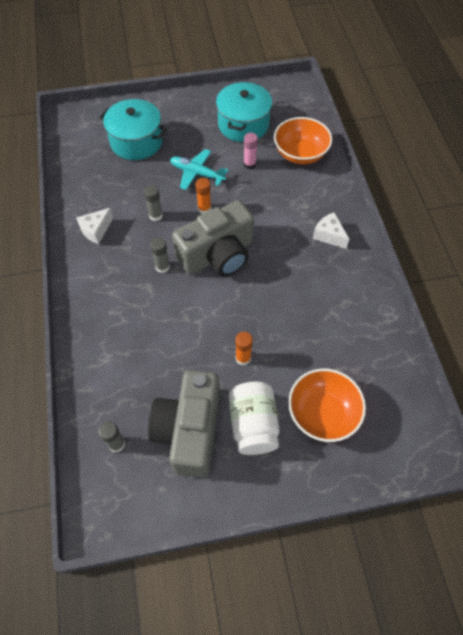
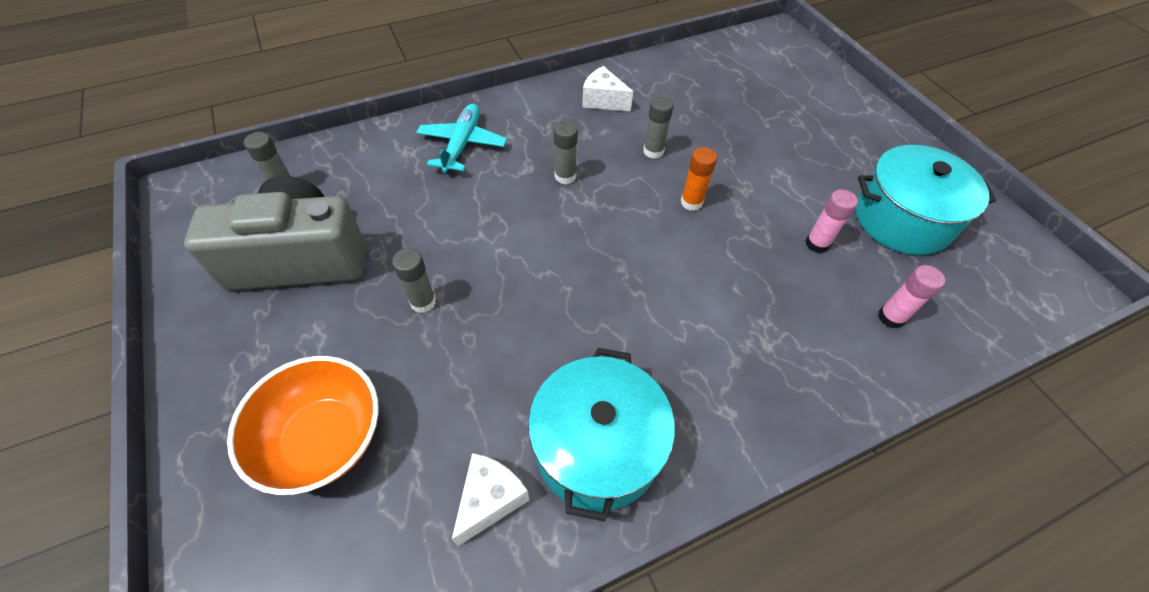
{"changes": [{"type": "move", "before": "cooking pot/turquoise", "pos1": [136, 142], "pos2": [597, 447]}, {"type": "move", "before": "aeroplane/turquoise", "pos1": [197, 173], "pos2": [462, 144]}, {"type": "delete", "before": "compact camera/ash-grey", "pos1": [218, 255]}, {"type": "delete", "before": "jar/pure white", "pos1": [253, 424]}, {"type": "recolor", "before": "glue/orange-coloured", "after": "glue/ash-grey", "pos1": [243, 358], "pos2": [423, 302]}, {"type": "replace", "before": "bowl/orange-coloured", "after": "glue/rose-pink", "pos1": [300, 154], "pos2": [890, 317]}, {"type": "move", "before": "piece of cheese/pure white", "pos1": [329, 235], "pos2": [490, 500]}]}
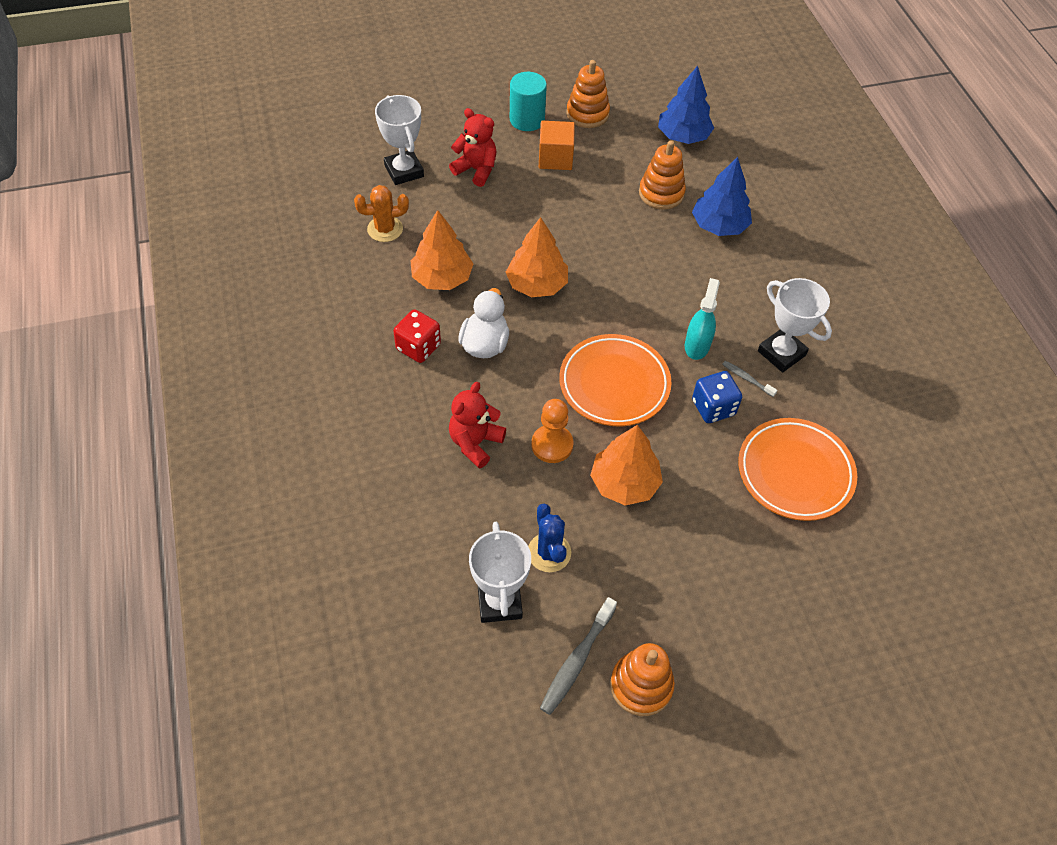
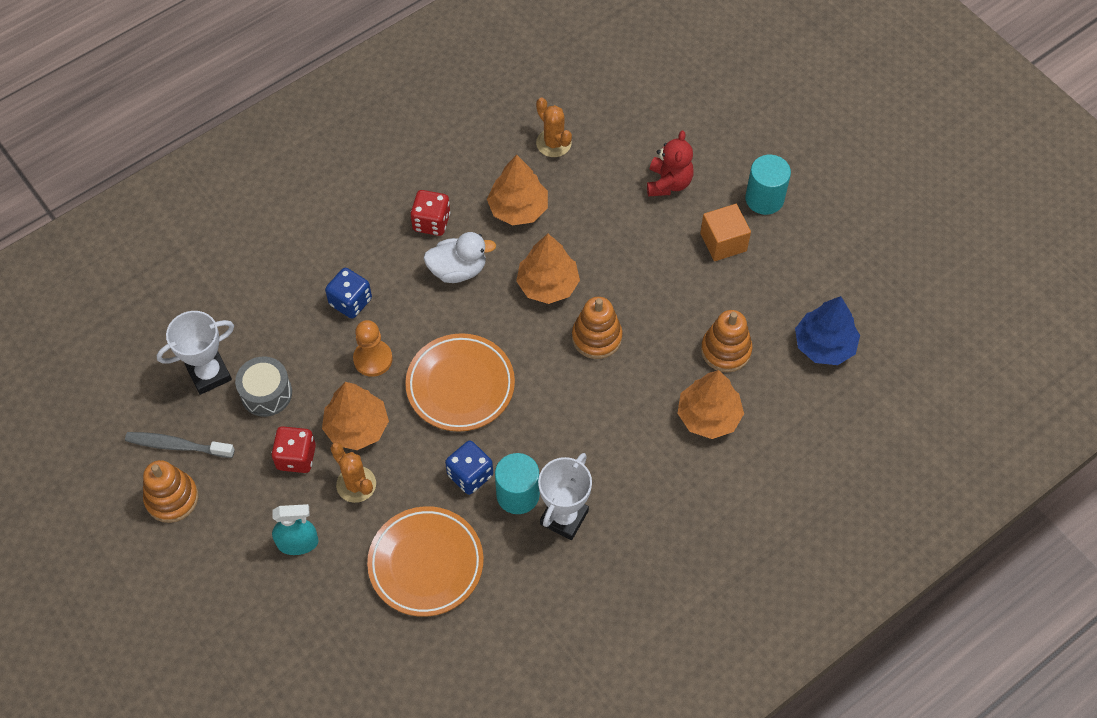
{"changes": [{"type": "delete", "before": "award cup/pure white", "pos1": [404, 171]}, {"type": "replace", "before": "teddy bear/crimson", "after": "game die/cobalt", "pos1": [475, 443], "pos2": [350, 302]}, {"type": "replace", "before": "prickly plant/cobalt", "after": "snare drum/ash-grey", "pos1": [549, 552], "pos2": [266, 393]}, {"type": "move", "before": "ring stacker/orange-coloured", "pos1": [587, 114], "pos2": [596, 337]}, {"type": "move", "before": "sprayer/turquoise", "pos1": [697, 345], "pos2": [298, 543]}, {"type": "recolor", "before": "fir tree/cobalt", "after": "fir tree/orange-coloured", "pos1": [719, 226], "pos2": [708, 416]}, {"type": "replace", "before": "dental brush/ash-grey", "after": "cylinder/turquoise", "pos1": [746, 378], "pos2": [518, 494]}, {"type": "insert", "after": "game die/crimson", "pos2": [296, 457]}, {"type": "insert", "after": "prickly plant/orange-coloured", "pos2": [356, 484]}]}
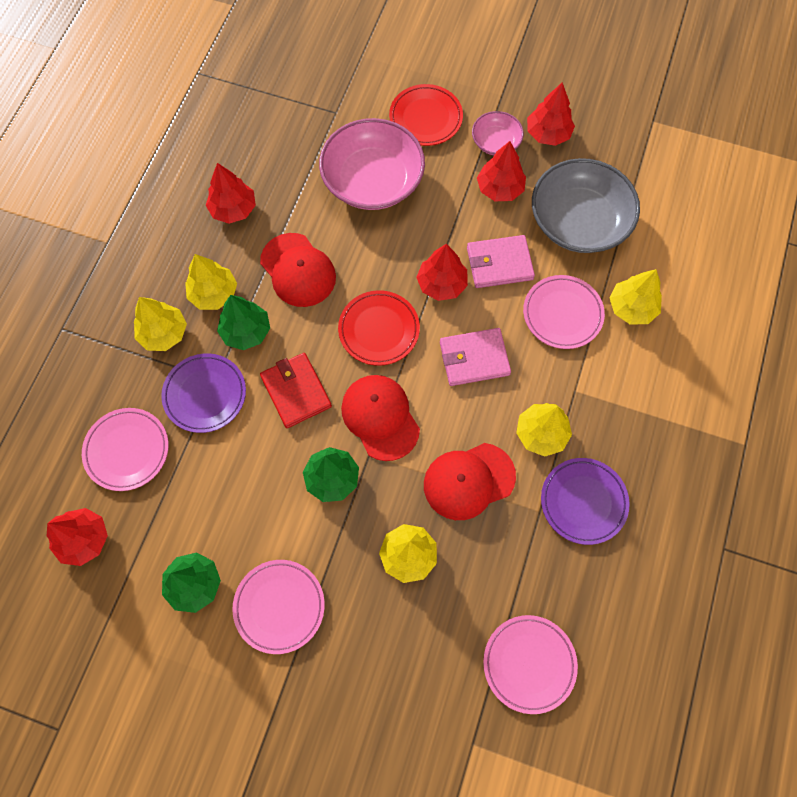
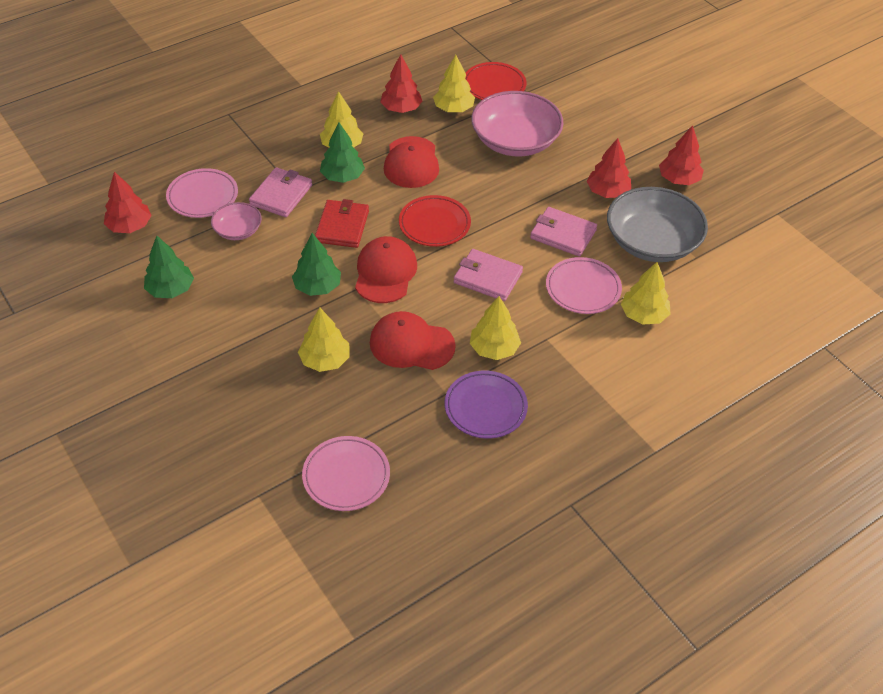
{"changes": [{"type": "move", "before": "fir tree/bright yellow", "pos1": [164, 333], "pos2": [453, 109]}, {"type": "replace", "before": "plate/violet", "after": "wallet/rose-pink", "pos1": [205, 394], "pos2": [281, 195]}, {"type": "delete", "before": "plate/rose-pink", "pos1": [279, 606]}, {"type": "move", "before": "plate/crimson", "pos1": [425, 118], "pos2": [494, 85]}, {"type": "delete", "before": "fir tree/crimson", "pos1": [442, 284]}, {"type": "move", "before": "bowl/rose-pink", "pos1": [496, 142], "pos2": [238, 230]}]}
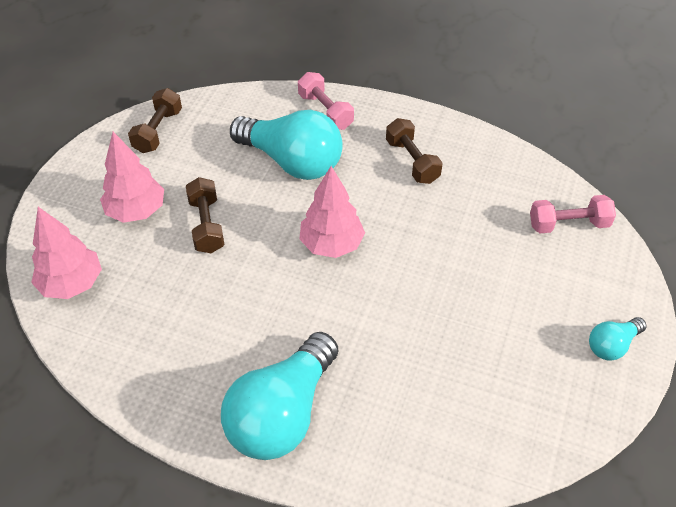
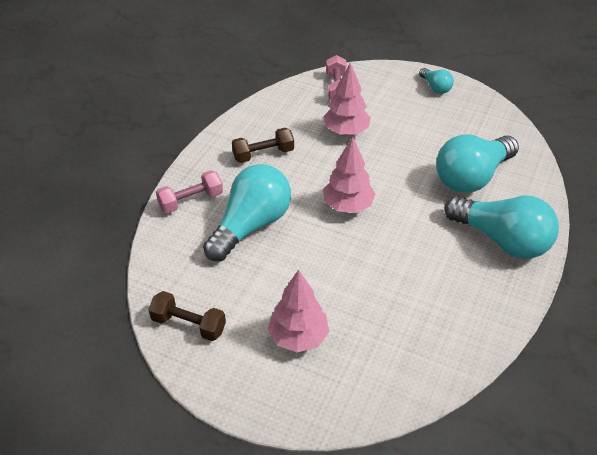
{"changes": [{"type": "move", "before": "fir tree/rose-pink", "pos1": [72, 284], "pos2": [346, 131]}, {"type": "delete", "before": "dumbbell/dark brown", "pos1": [206, 225]}, {"type": "insert", "after": "light bulb/turquoise", "pos2": [472, 177]}]}
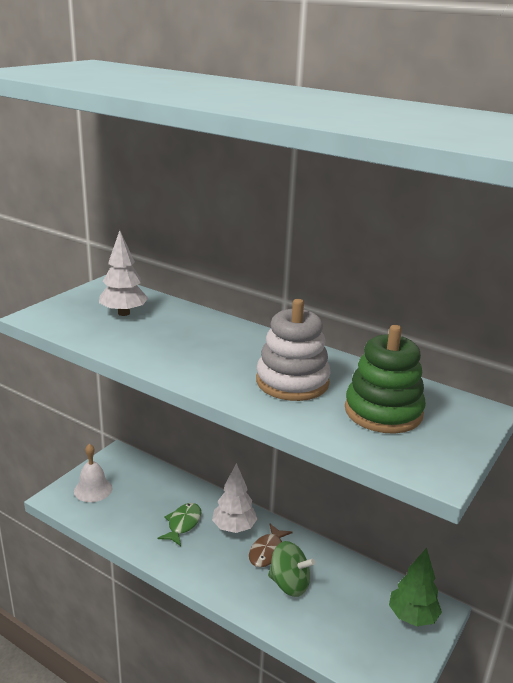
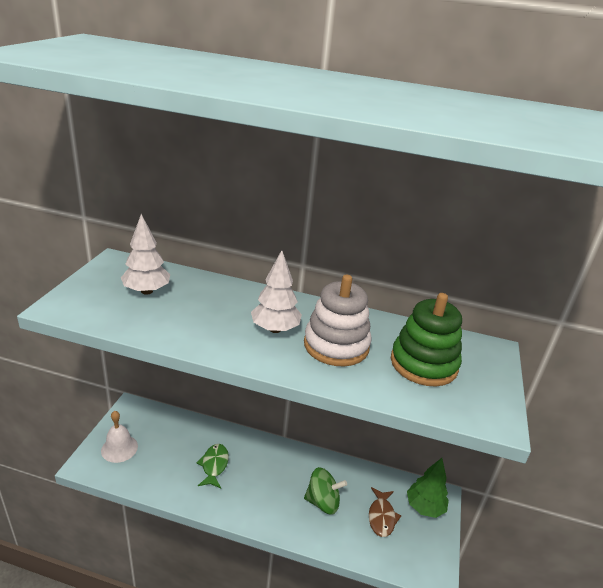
{"changes": [{"type": "move", "before": "fir tree/pure white", "pos1": [234, 528], "pos2": [275, 329]}, {"type": "move", "before": "toy fish/dark brown", "pos1": [267, 551], "pos2": [381, 517]}]}
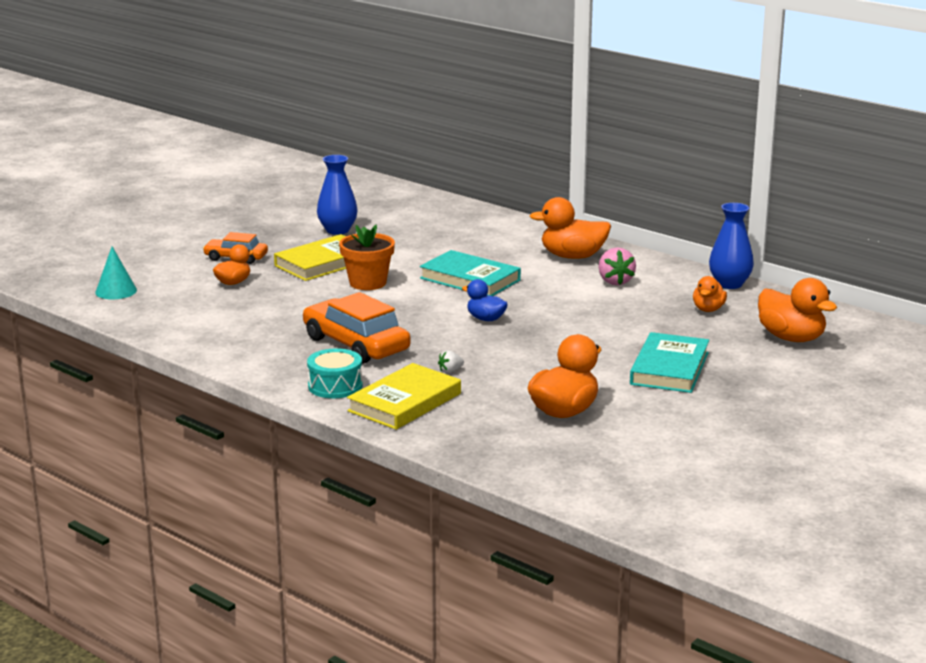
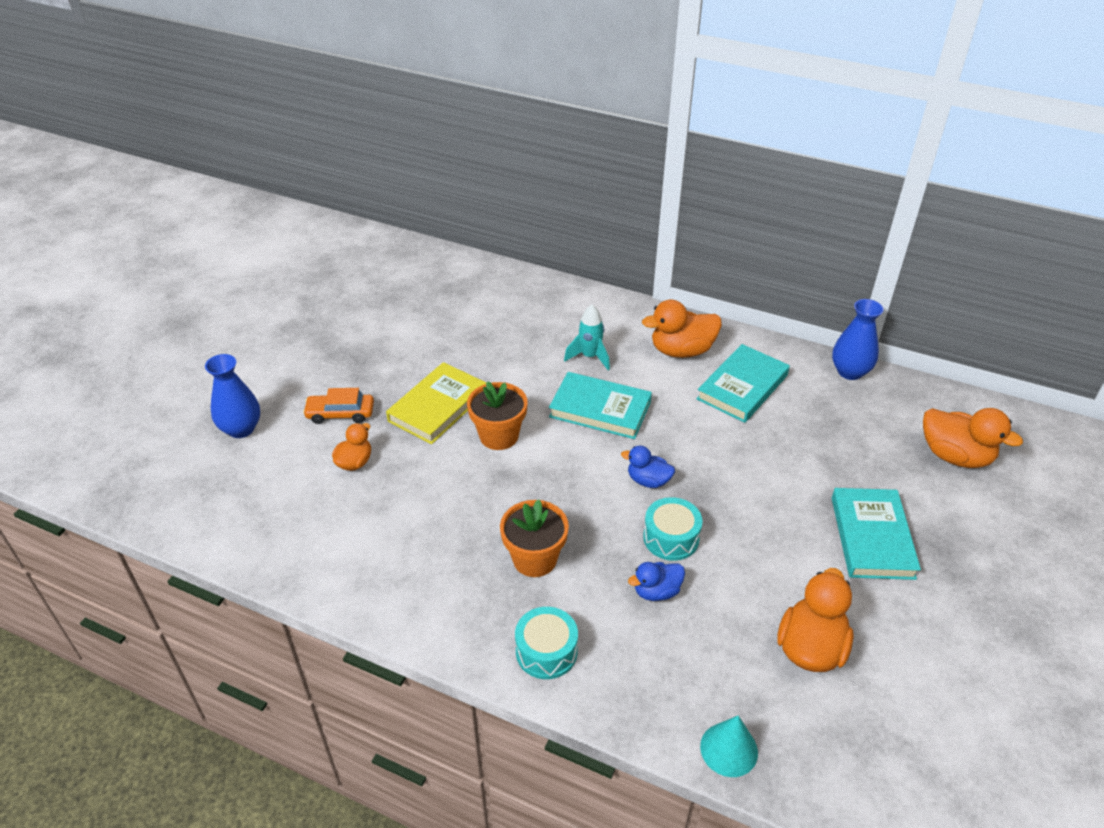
{"changes": [{"type": "move", "before": "cone shape/turquoise", "pos1": [116, 291], "pos2": [729, 749]}, {"type": "replace", "before": "toy car/orange-coloured", "after": "potted plant/orange-coloured", "pos1": [356, 344], "pos2": [534, 559]}, {"type": "move", "before": "vase/cobalt", "pos1": [337, 230], "pos2": [241, 429]}, {"type": "delete", "before": "hardcover/bright yellow", "pos1": [404, 402]}, {"type": "replace", "before": "toy strawberry/pure white", "after": "duck/cobalt", "pos1": [450, 371], "pos2": [656, 591]}, {"type": "replace", "before": "toy strawberry/rose-pink", "after": "hardcover/turquoise", "pos1": [615, 281], "pos2": [742, 387]}, {"type": "delete", "before": "duck/orange-coloured", "pos1": [708, 309]}, {"type": "insert", "after": "spaceship/turquoise", "pos2": [590, 357]}, {"type": "insert", "after": "snare drum/turquoise", "pos2": [671, 538]}]}
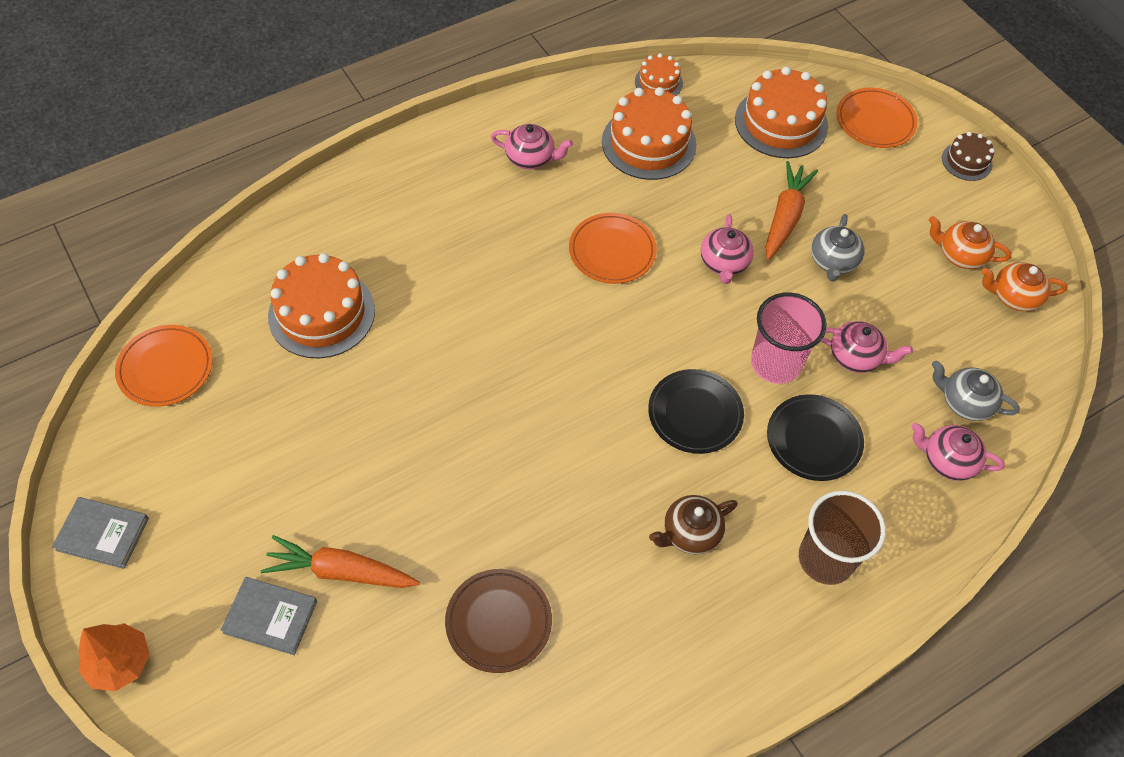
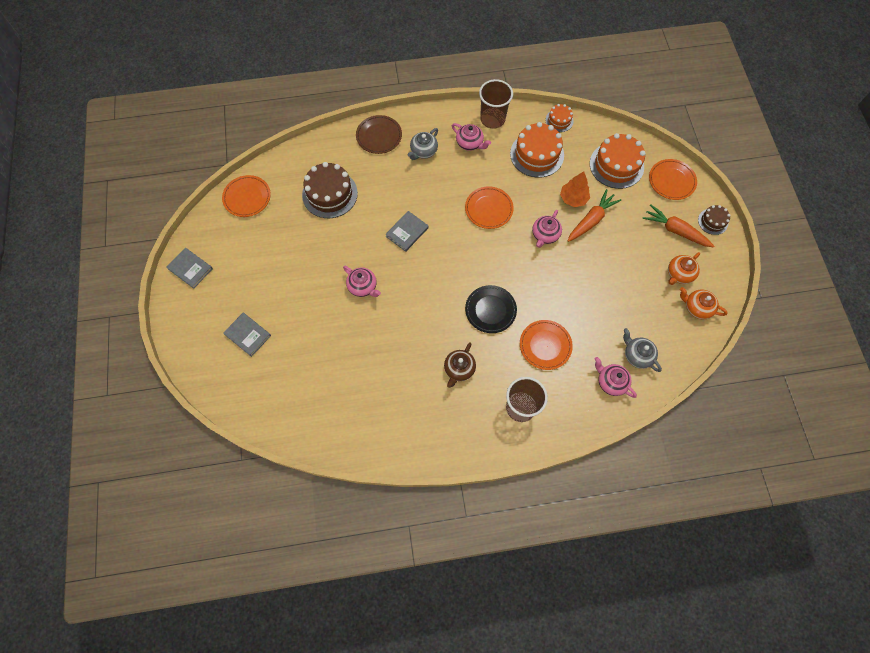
{"changes": [{"type": "move", "before": "fir tree/orange-coloured", "pos1": [120, 662], "pos2": [573, 198]}, {"type": "move", "before": "root vegetable/orange-coloured", "pos1": [341, 571], "pos2": [675, 230]}, {"type": "recolor", "before": "layer cake/orange-coloured", "after": "layer cake/dark brown", "pos1": [321, 313], "pos2": [330, 194]}, {"type": "move", "before": "plate/dark brown", "pos1": [498, 622], "pos2": [379, 136]}, {"type": "rotate", "before": "china teapot/dark brown", "pos1": [690, 533], "pos2": [459, 369], "turn": -60}, {"type": "delete", "before": "cup/rose-pink", "pos1": [775, 363]}, {"type": "recolor", "before": "plate/black", "after": "plate/orange-coloured", "pos1": [813, 440], "pos2": [545, 345]}, {"type": "move", "before": "china teapot/ash-grey", "pos1": [833, 261], "pos2": [423, 151]}, {"type": "move", "before": "china teapot/rose-pink", "pos1": [856, 357], "pos2": [363, 286]}, {"type": "rotate", "before": "china teapot/orange-coloured", "pos1": [960, 255], "pos2": [679, 274], "turn": -90}, {"type": "insert", "after": "hardcover/ash-grey", "pos2": [407, 232]}, {"type": "insert", "after": "cup/dark brown", "pos2": [492, 119]}]}
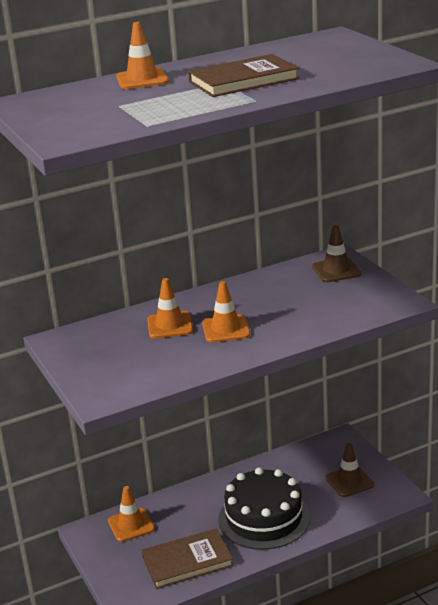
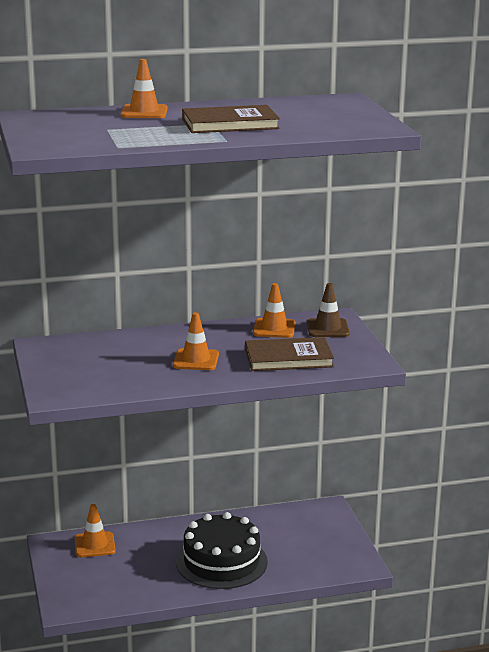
{"changes": [{"type": "move", "before": "hardcover/dark brown", "pos1": [187, 561], "pos2": [288, 358]}, {"type": "move", "before": "road cone/orange-coloured", "pos1": [170, 325], "pos2": [274, 328]}, {"type": "delete", "before": "road cone/dark brown", "pos1": [349, 481]}]}
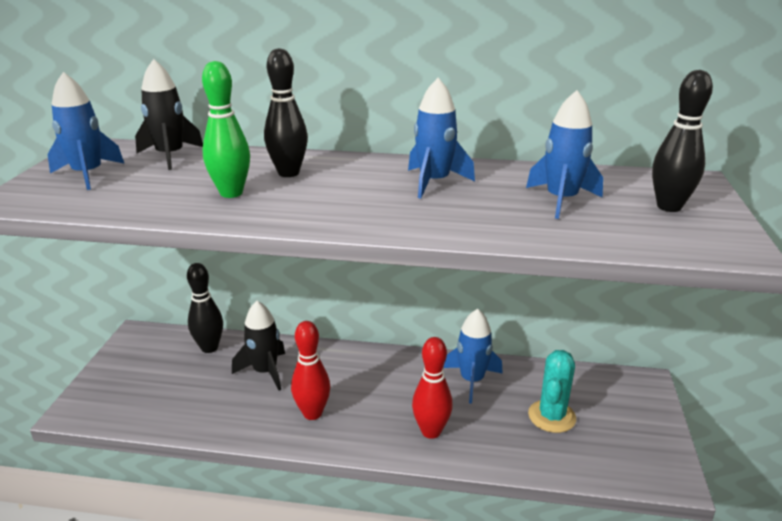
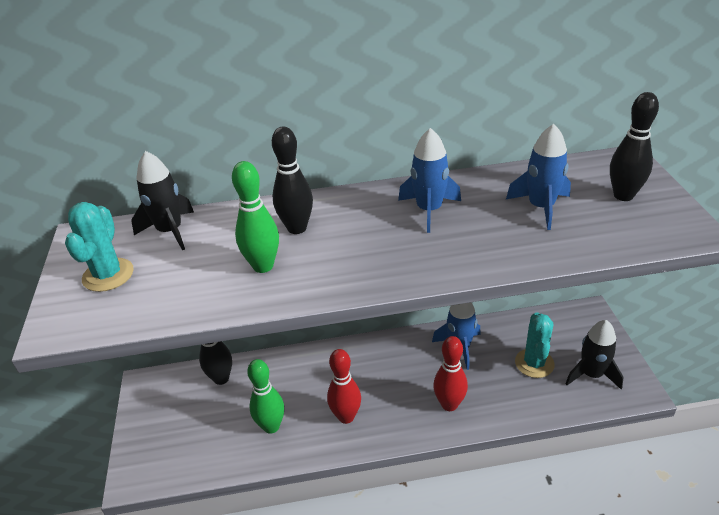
{"changes": [{"type": "replace", "before": "spaceship/cobalt", "after": "prickly plant/turquoise", "pos1": [88, 174], "pos2": [108, 275]}, {"type": "move", "before": "spaceship/black", "pos1": [265, 371], "pos2": [591, 374]}, {"type": "insert", "after": "skittle/green", "pos2": [271, 426]}]}
